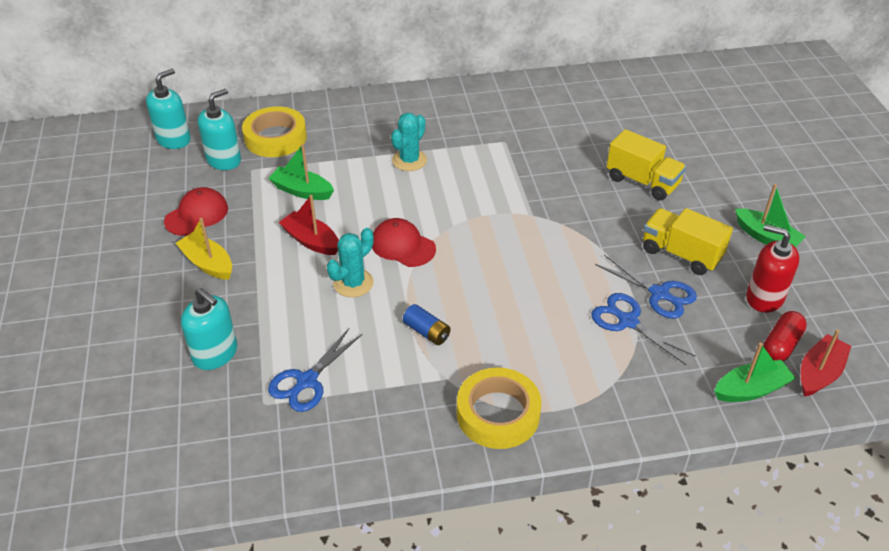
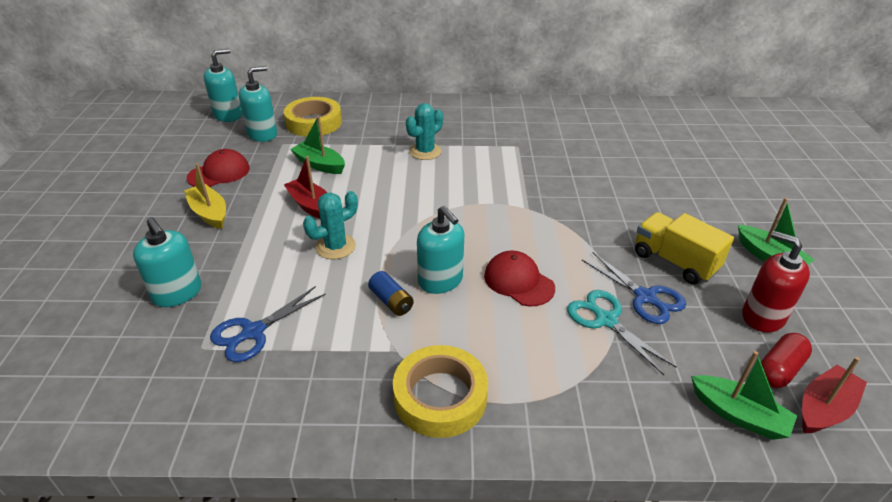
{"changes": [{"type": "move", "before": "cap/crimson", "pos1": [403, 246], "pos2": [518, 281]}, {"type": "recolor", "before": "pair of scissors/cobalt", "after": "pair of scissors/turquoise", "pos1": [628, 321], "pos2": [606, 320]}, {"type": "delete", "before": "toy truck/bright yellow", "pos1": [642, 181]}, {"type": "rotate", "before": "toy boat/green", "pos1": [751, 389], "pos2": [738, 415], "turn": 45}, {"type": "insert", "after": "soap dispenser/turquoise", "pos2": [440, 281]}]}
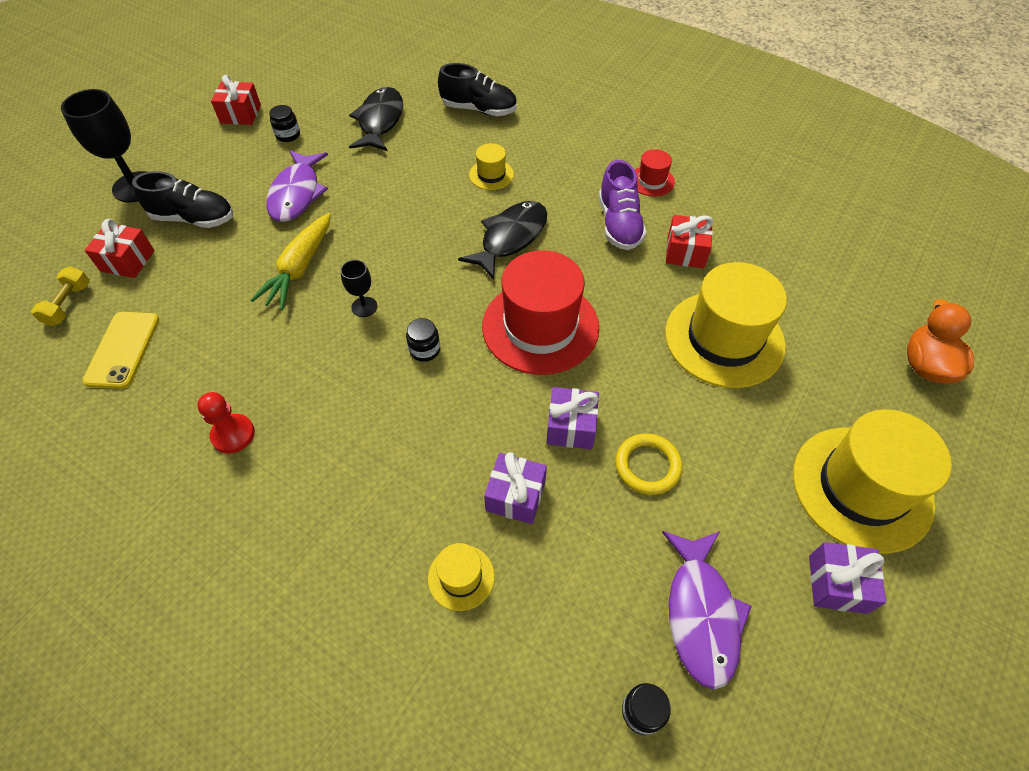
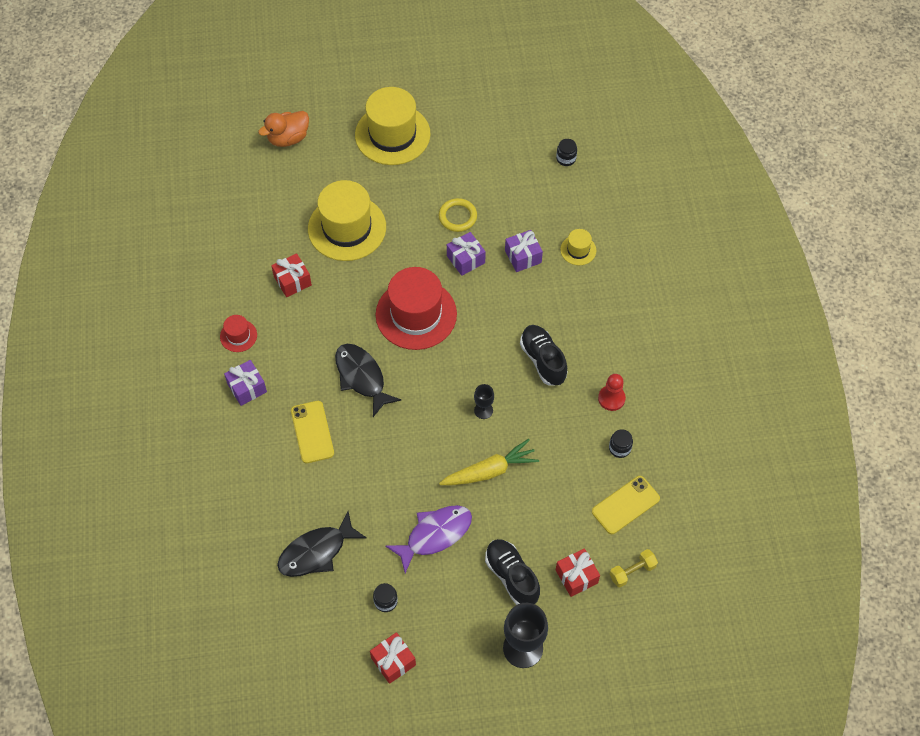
{"changes": [{"type": "move", "before": "jar/black", "pos1": [425, 350], "pos2": [619, 448]}, {"type": "move", "before": "sneaker/black", "pos1": [479, 109], "pos2": [543, 360]}, {"type": "rotate", "before": "toy fish/black", "pos1": [510, 238], "pos2": [362, 377], "turn": 60}, {"type": "replace", "before": "hat/bright yellow", "after": "mobile phone/bright yellow", "pos1": [491, 175], "pos2": [312, 432]}, {"type": "delete", "before": "sneaker/violet", "pos1": [619, 224]}, {"type": "delete", "before": "toy fish/violet", "pos1": [701, 614]}, {"type": "move", "before": "gift/violet", "pos1": [837, 584], "pos2": [247, 388]}]}
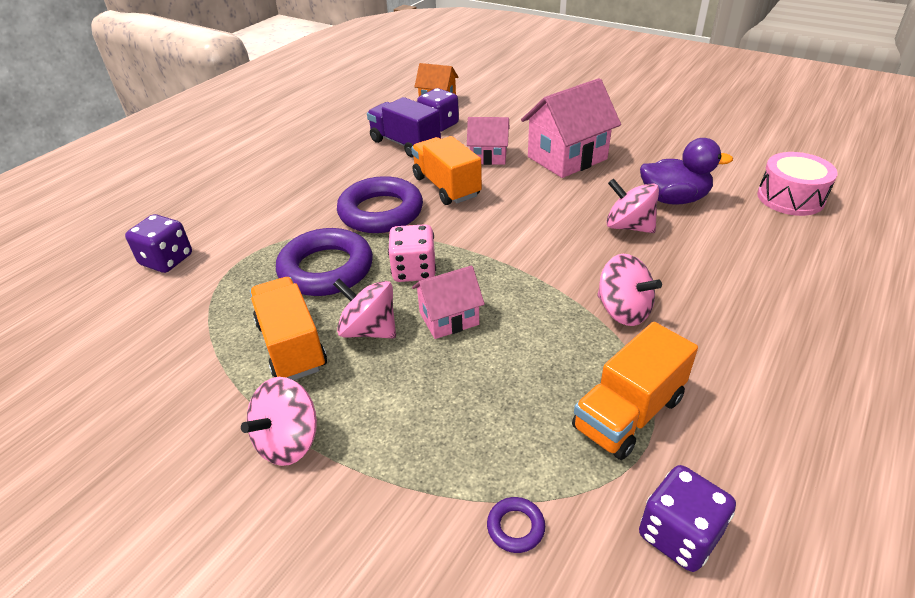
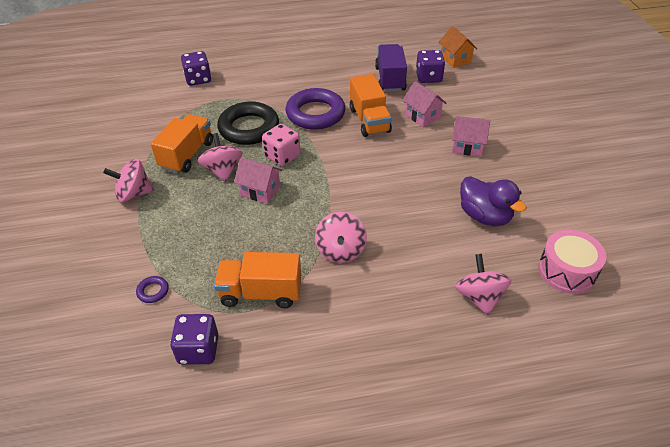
{"changes": [{"type": "recolor", "before": "hoop/violet", "after": "hoop/black", "pos1": [326, 269], "pos2": [249, 128]}, {"type": "rotate", "before": "toy truck/orange-coloured", "pos1": [446, 187], "pos2": [369, 120], "turn": 150}, {"type": "resize", "before": "toy house/rose-pink", "pos1": [567, 158], "pos2": [467, 147], "scale": 0.59}, {"type": "move", "before": "toy top/rose-pink", "pos1": [628, 226], "pos2": [479, 297]}]}
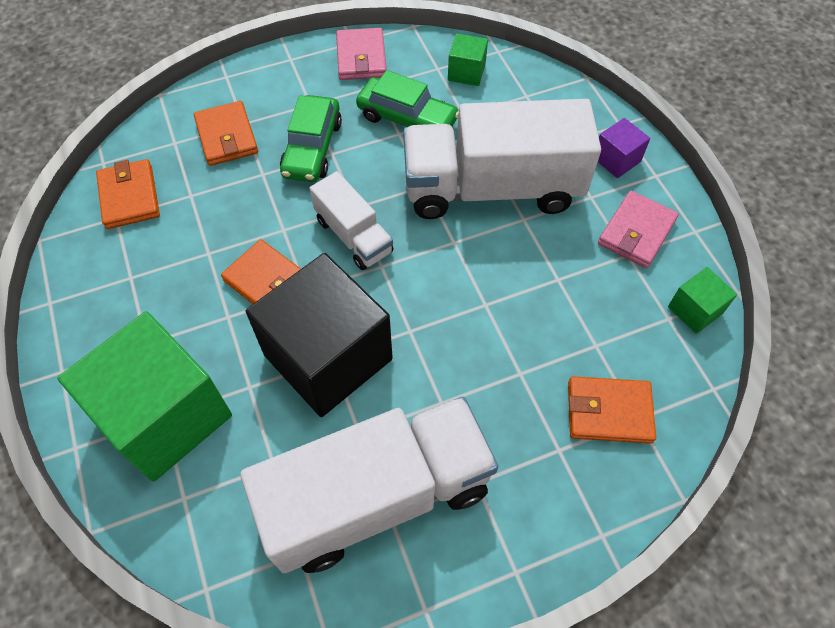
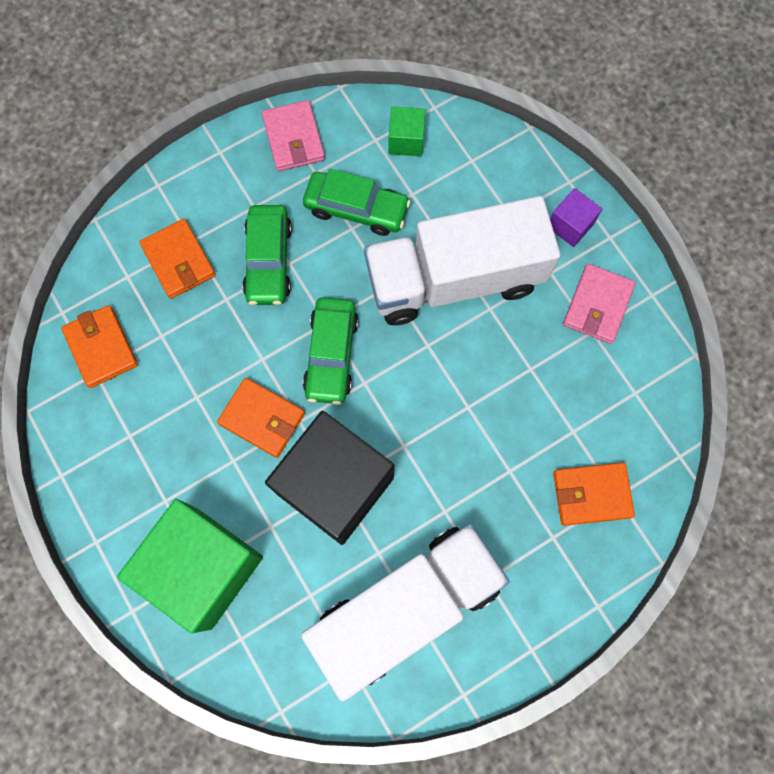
{"changes": [{"type": "replace", "before": "toy truck/pure white", "after": "toy car/green", "pos1": [353, 236], "pos2": [331, 355]}, {"type": "delete", "before": "block/green", "pos1": [695, 310]}]}
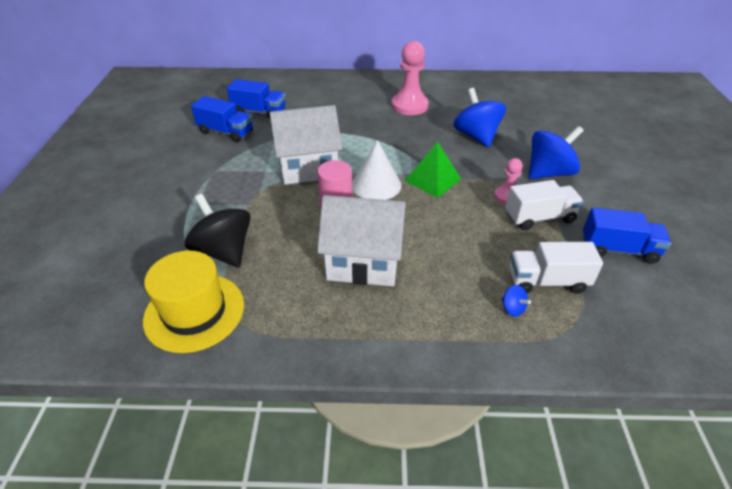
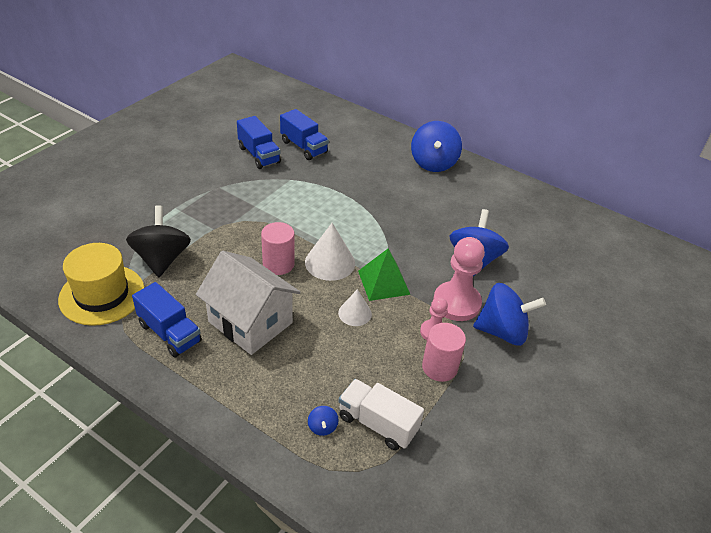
{"changes": [{"type": "delete", "before": "toy house/pure white", "pos1": [308, 167]}, {"type": "move", "before": "game pawn/rose-pink", "pos1": [409, 106], "pos2": [456, 303]}, {"type": "replace", "before": "toy truck/pure white", "after": "cylinder/rose-pink", "pos1": [539, 218], "pos2": [439, 367]}, {"type": "move", "before": "toy truck/cobalt", "pos1": [618, 249], "pos2": [169, 333]}, {"type": "insert", "after": "cone shape/pure white", "pos2": [355, 313]}, {"type": "insert", "after": "toy top/cobalt", "pos2": [433, 163]}]}
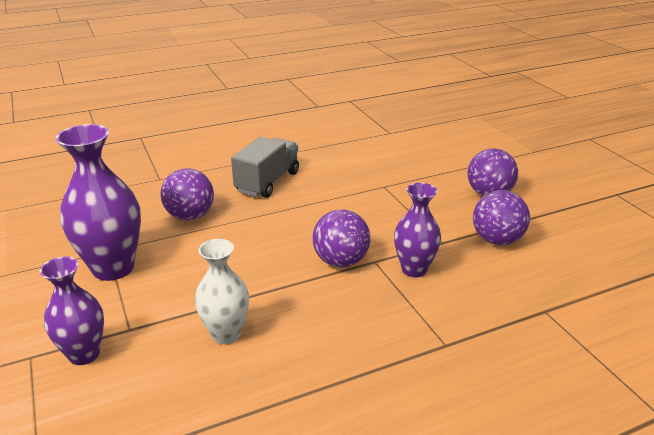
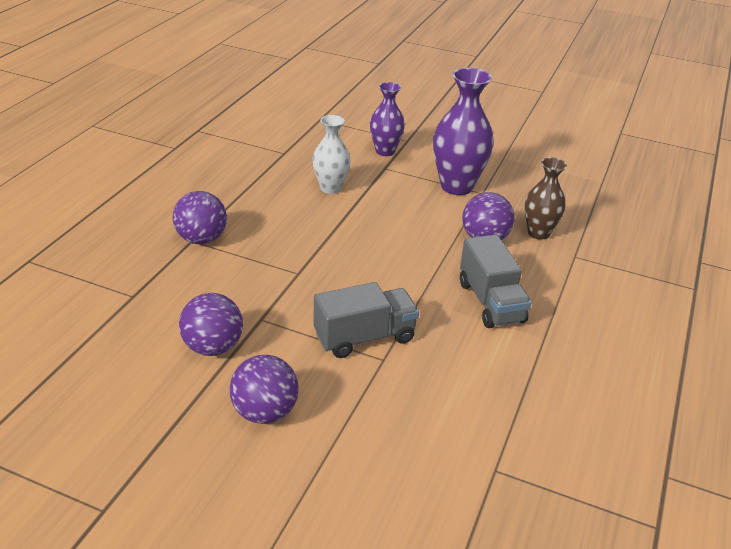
{"changes": [{"type": "move", "before": "ball/violet", "pos1": [341, 261], "pos2": [201, 239]}, {"type": "delete", "before": "vase/violet", "pos1": [414, 269]}, {"type": "insert", "after": "toy truck/ash-grey", "pos2": [364, 337]}, {"type": "insert", "after": "vase/dark brown", "pos2": [538, 233]}]}
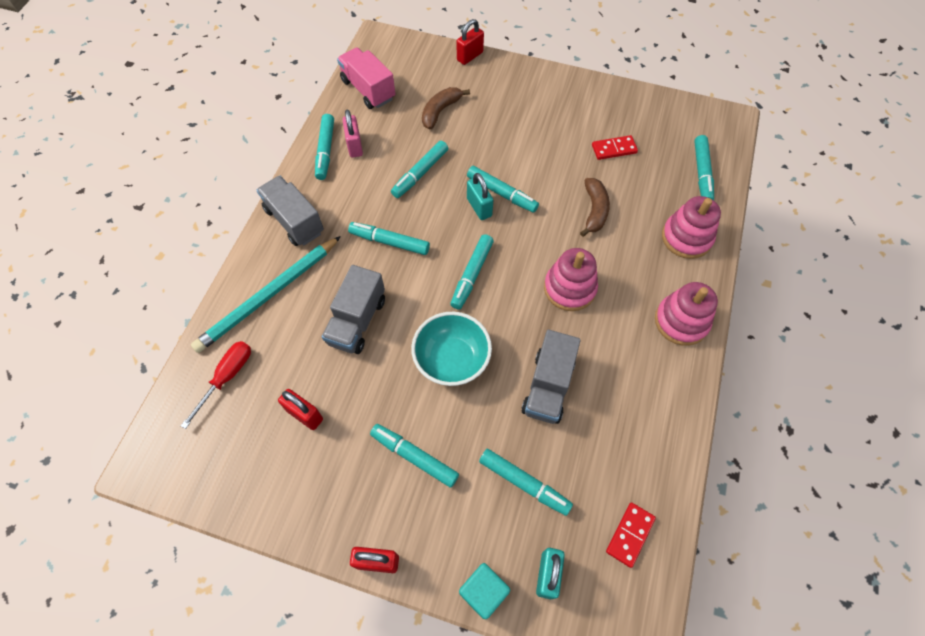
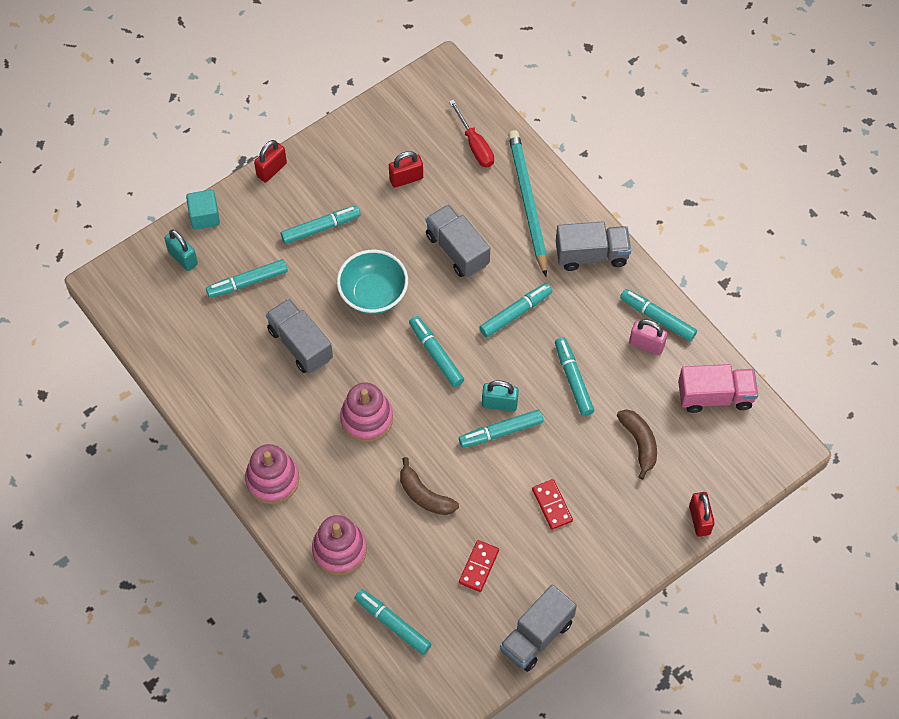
{"changes": [{"type": "move", "before": "domino tile/crimson", "pos1": [630, 535], "pos2": [552, 505]}, {"type": "insert", "after": "toy truck/ash-grey", "pos2": [536, 636]}]}
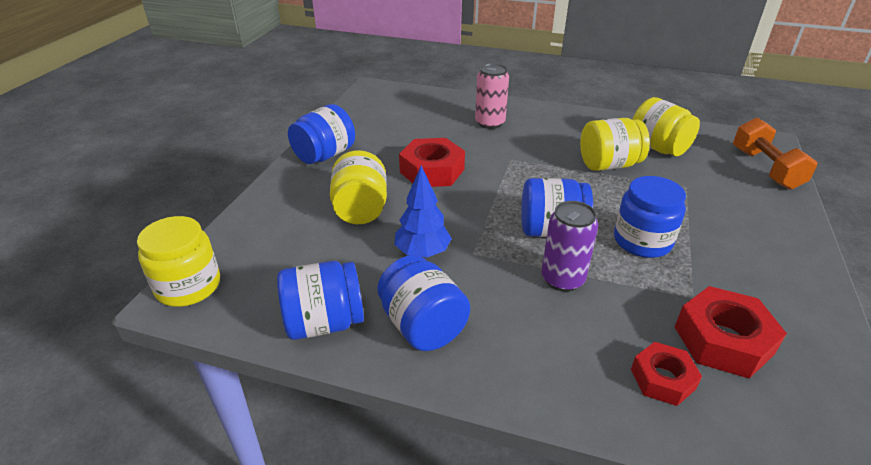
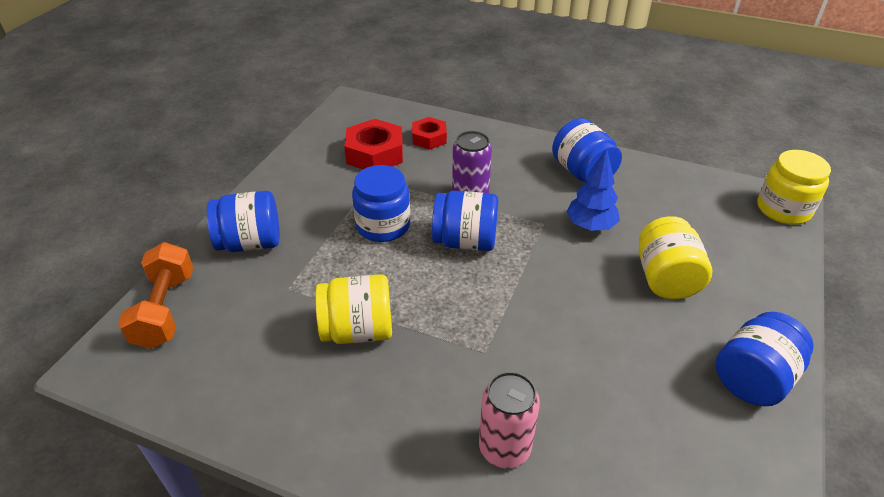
{"changes": [{"type": "move", "before": "jar/cobalt", "pos1": [324, 322], "pos2": [250, 243]}, {"type": "delete", "before": "hexagon nut/crimson", "pos1": [432, 171]}, {"type": "delete", "before": "jar/bright yellow", "pos1": [658, 147]}]}
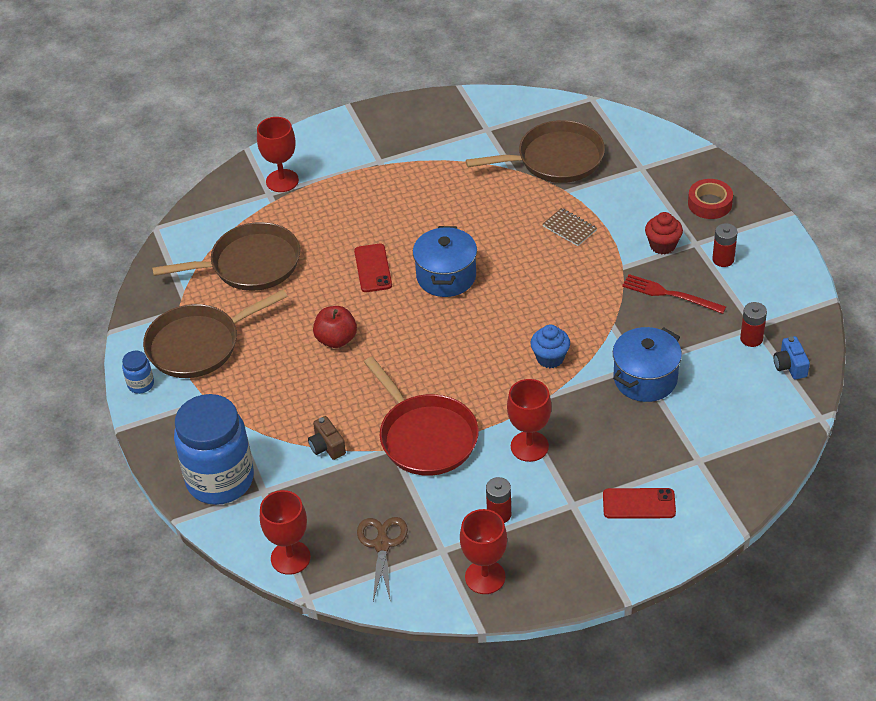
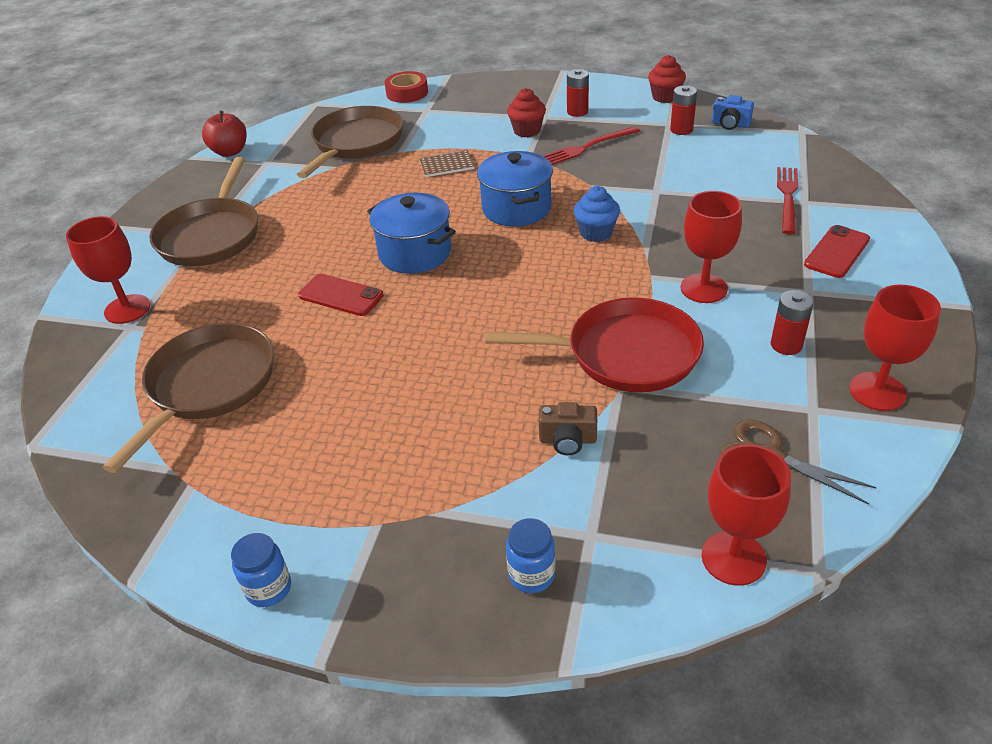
{"changes": [{"type": "move", "before": "frying pan/dark brown", "pos1": [198, 345], "pos2": [211, 236]}, {"type": "resize", "before": "jar/cobalt", "pos1": [220, 480], "pos2": [531, 575], "scale": 0.41}, {"type": "move", "before": "toy apple/crimson", "pos1": [336, 339], "pos2": [230, 152]}, {"type": "move", "before": "cooking pot/cobalt", "pos1": [645, 379], "pos2": [516, 208]}, {"type": "move", "before": "sticky tape/crimson", "pos1": [709, 203], "pos2": [407, 93]}, {"type": "insert", "after": "muffin/crimson", "pos2": [665, 97]}, {"type": "insert", "after": "table fork/crimson", "pos2": [787, 197]}]}
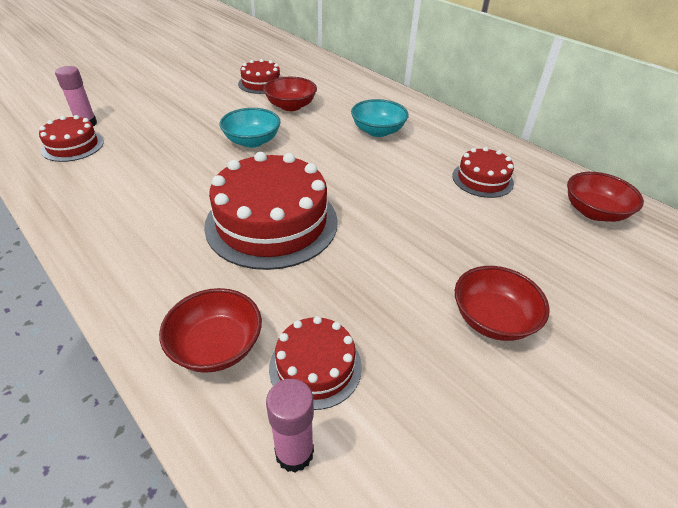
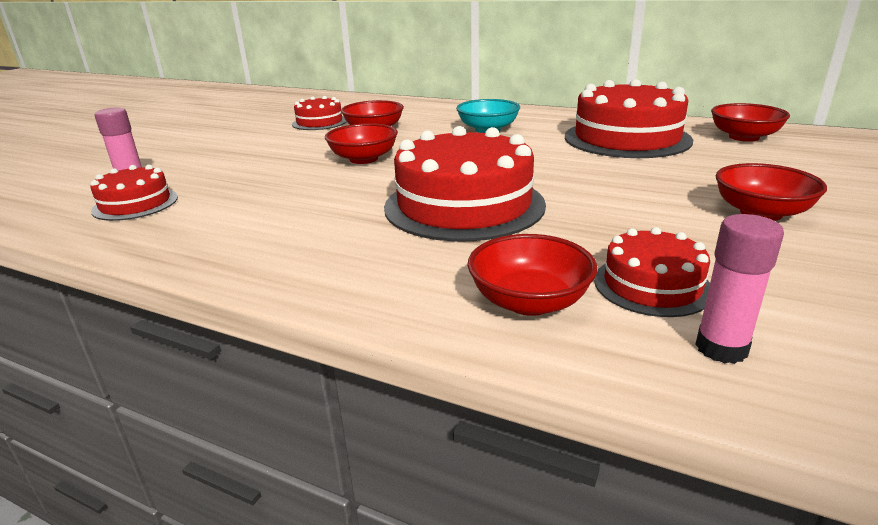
{"changes": [{"type": "recolor", "before": "bowl/turquoise", "after": "bowl/crimson", "pos1": [252, 141], "pos2": [363, 159]}, {"type": "resize", "before": "layer cake/crimson", "pos1": [482, 179], "pos2": [626, 138], "scale": 1.91}]}
